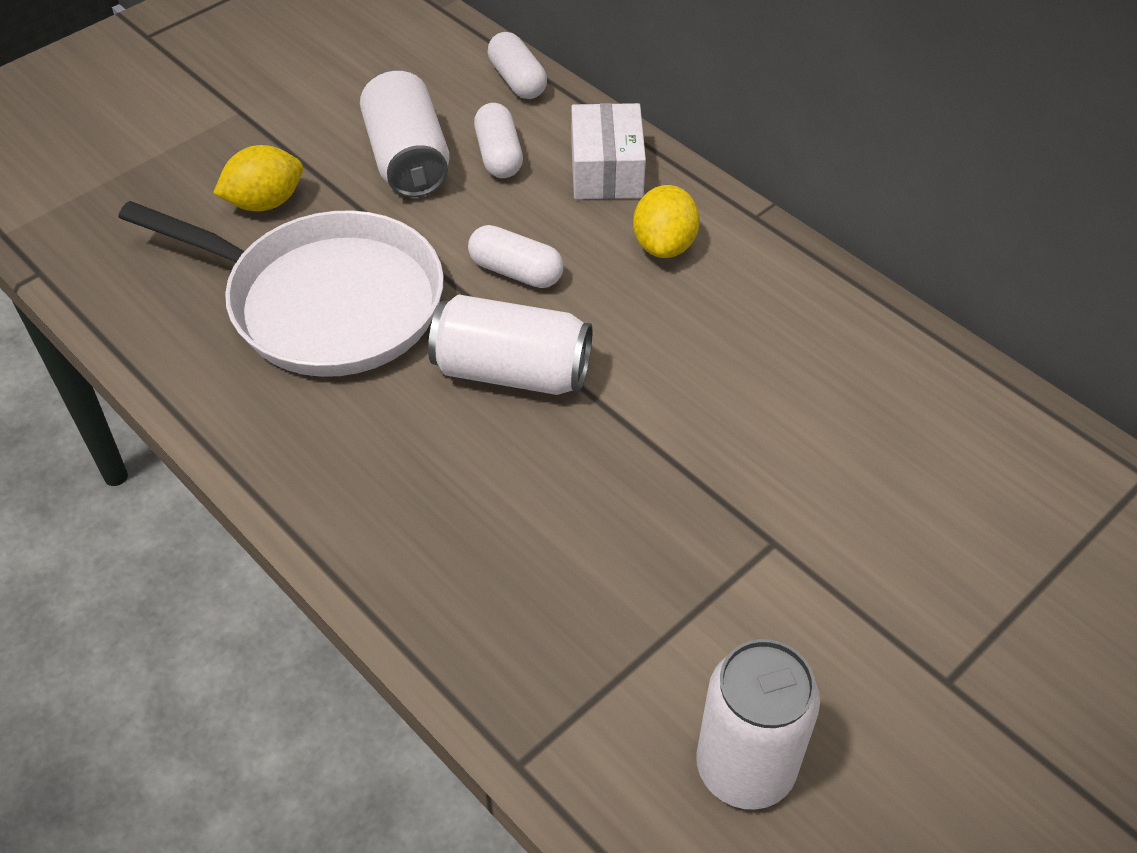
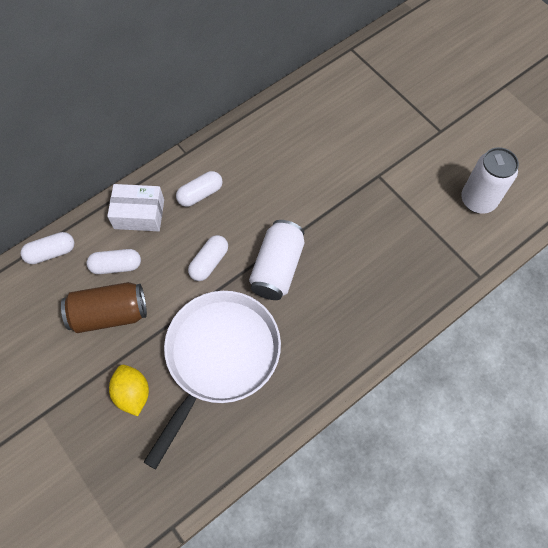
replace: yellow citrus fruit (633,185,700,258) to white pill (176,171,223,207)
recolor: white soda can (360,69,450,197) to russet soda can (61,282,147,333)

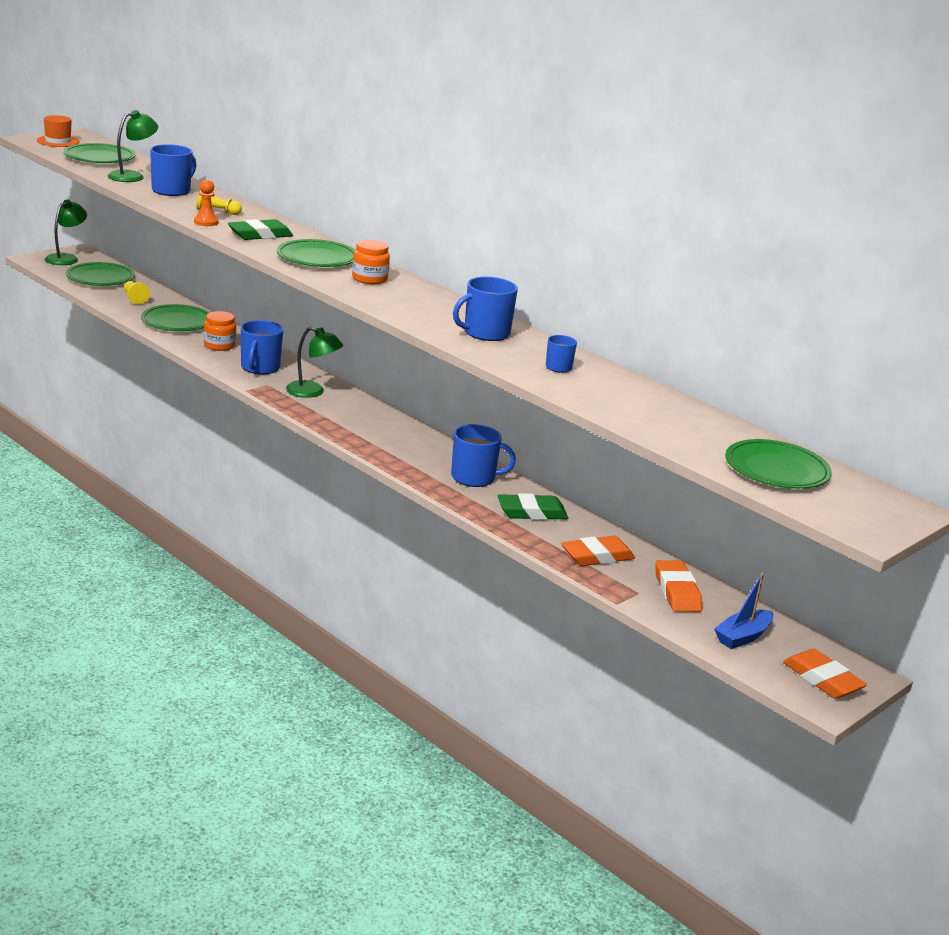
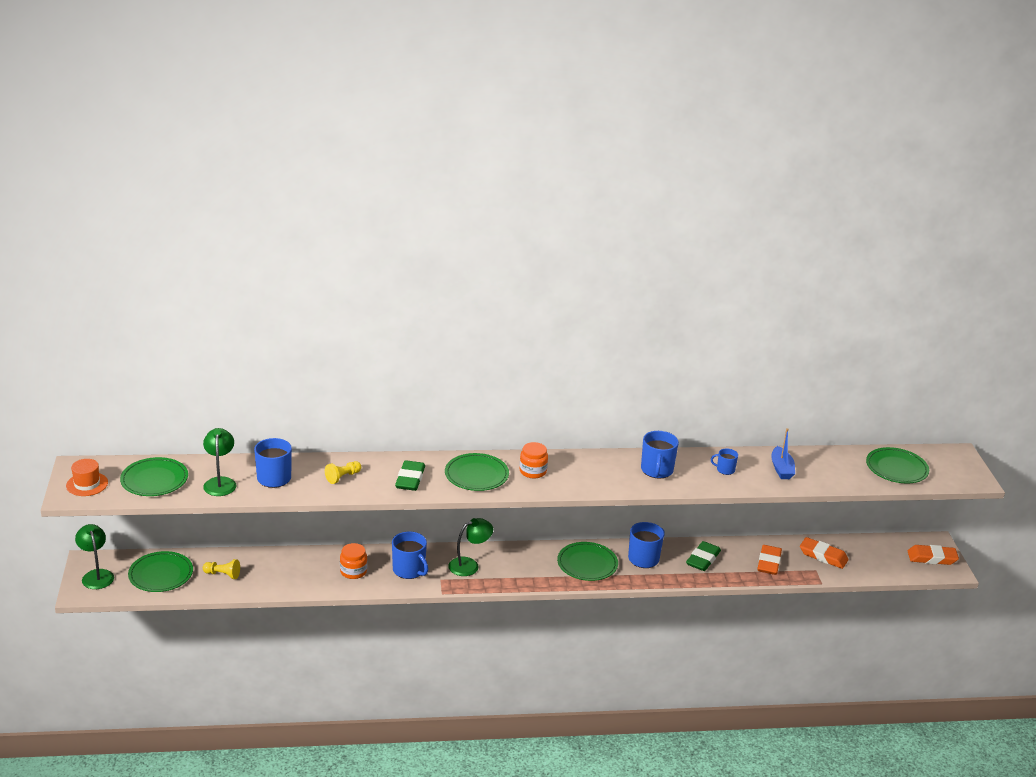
delete: orange pawn (194,179,219,226)
move: leaf-green plate (141,304,210,331) to (557,542,618,581); cobalt sailboat (714,573,774,649) to (771,428,795,479)

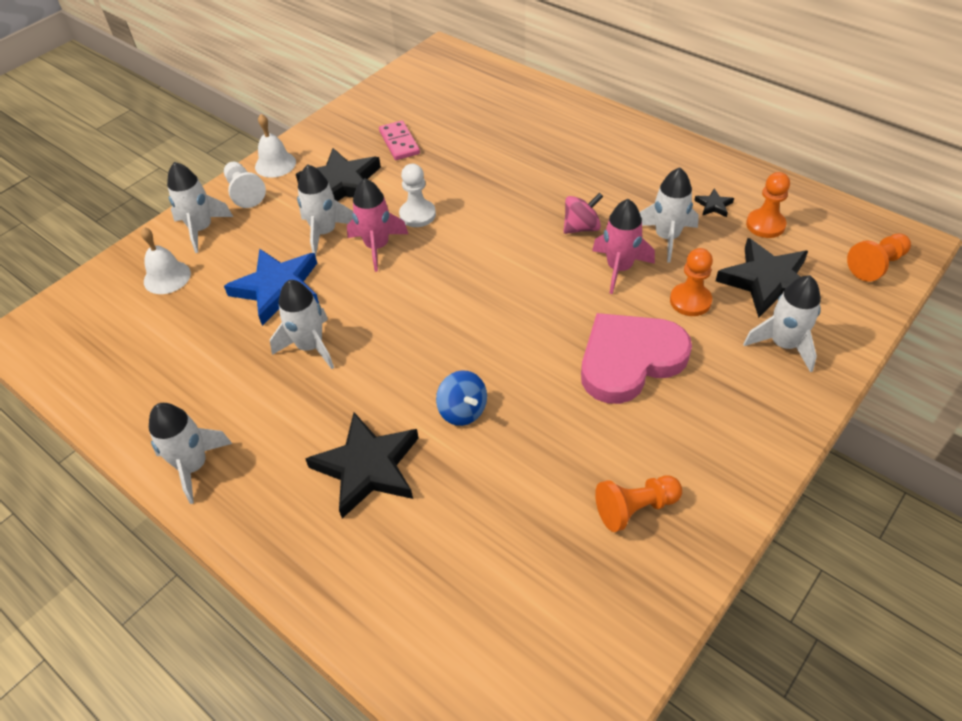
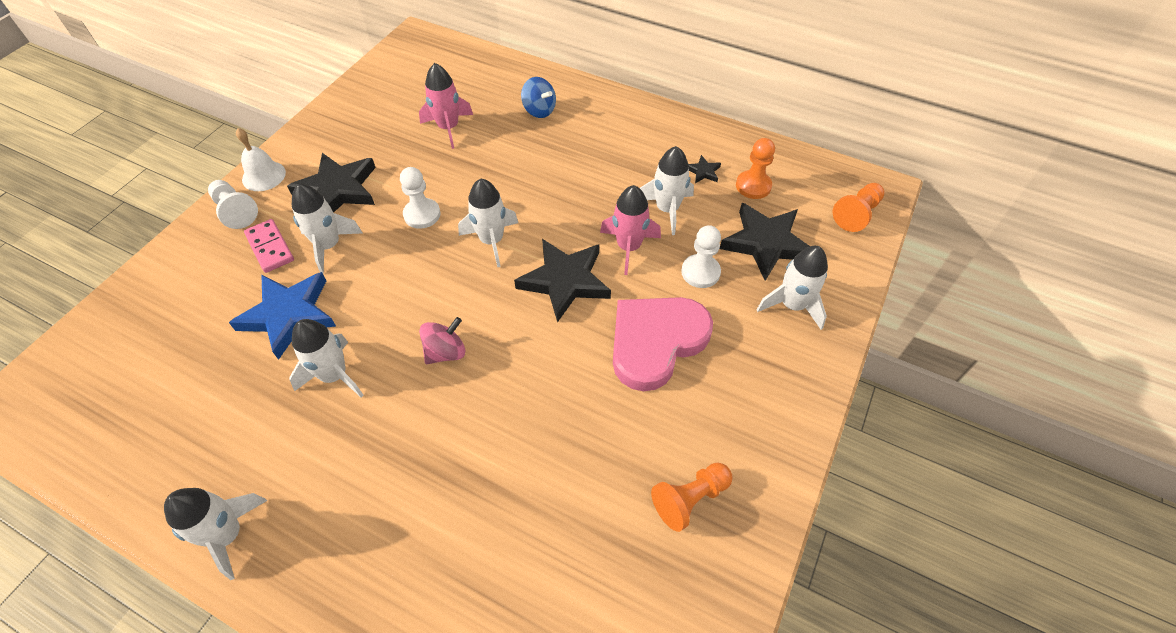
delete: white bell (141,227,191,294)
move: pink domino piece (379,120,420,160) to (244,219,294,273); pink toy rocket (347,178,408,272) to (419,63,473,149); pink spinning top (563,193,603,234) to (419,317,466,364); white toy rocket (167,162,233,253) to (458,179,518,267); jet-black five-pointed star (305,412,419,518) to (514,239,611,323); cobalt spinning top (436,370,487,426) to (521,77,556,118)
recolor: orange pawn (670,248,713,316) to white pawn (681,225,721,288)

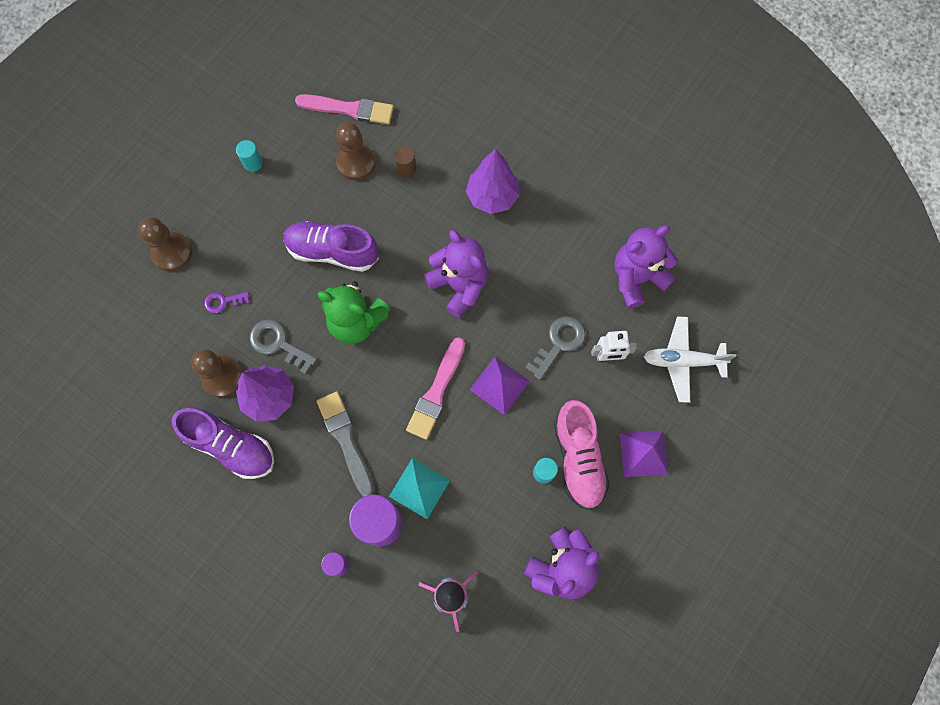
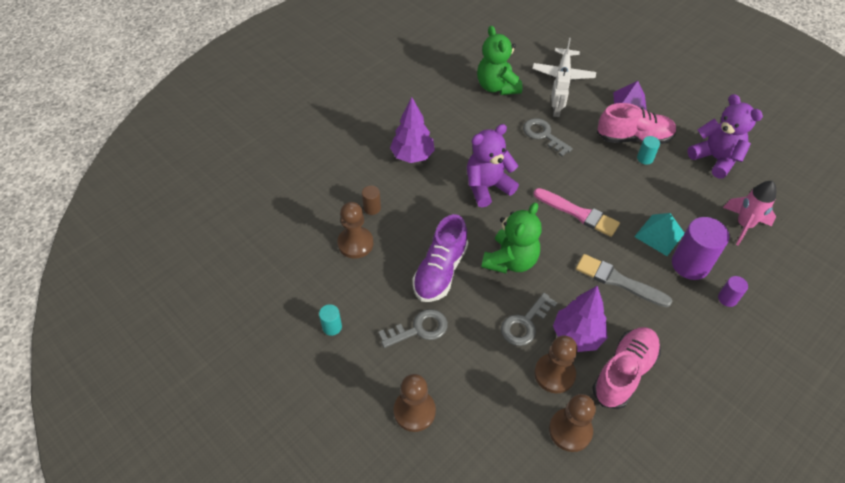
delete: royal purple latchkey (204,292,249,313); pink paintbrush (295,94,394,124); royal purple pyramid (470,357,530,415)
insert: ash-grey latchkey (379,309,448,348); russet pawn (549,394,596,452)
recolor: royal purple teddy bear (614,225,678,308) to leaf-green teddy bear (477,26,522,95); royal purple sneaker (172,408,274,479) to pink sneaker (592,327,661,409)
rotate: ash-grey paintbrush (317,392,374,496) = (576,254,672,307) 45 degrees clockwise

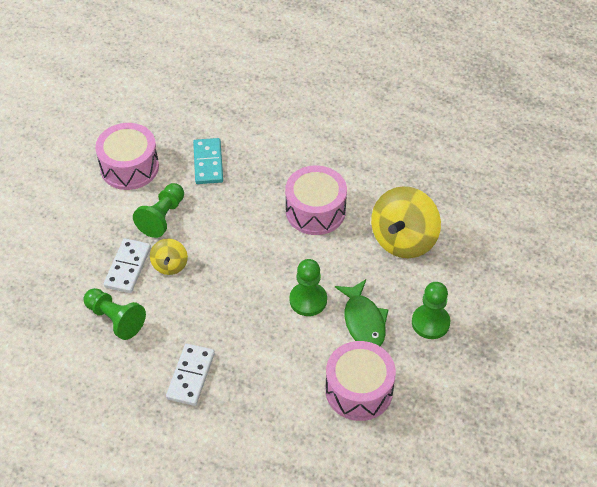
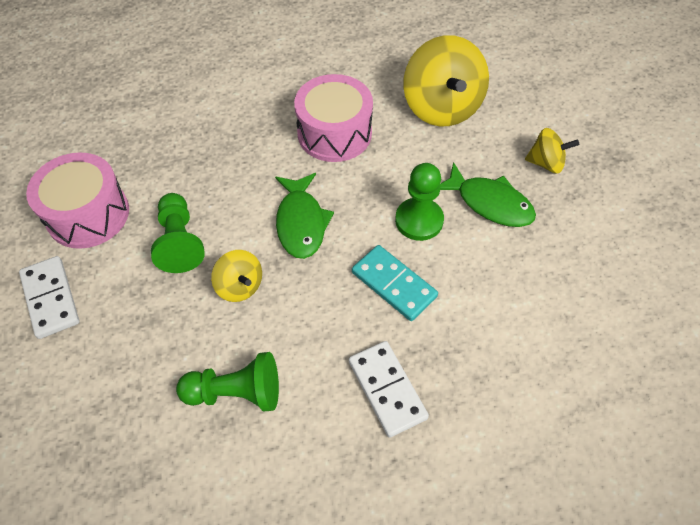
delete: pink drum (325,341,396,421)
insert: leaf-green fish (275,173,334,259)
move: white domino piece (104,238,151,293) to (19,256,79,339); turquoise domino piece (193,138,223,184) to (352,245,438,321)
replace: leaf-green pawn (412,282,450,339) to yellow spinning top (525,128,579,174)

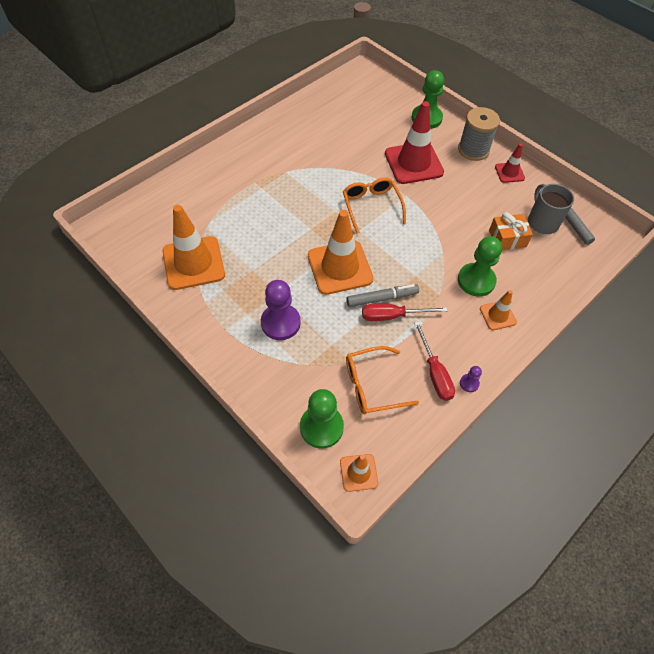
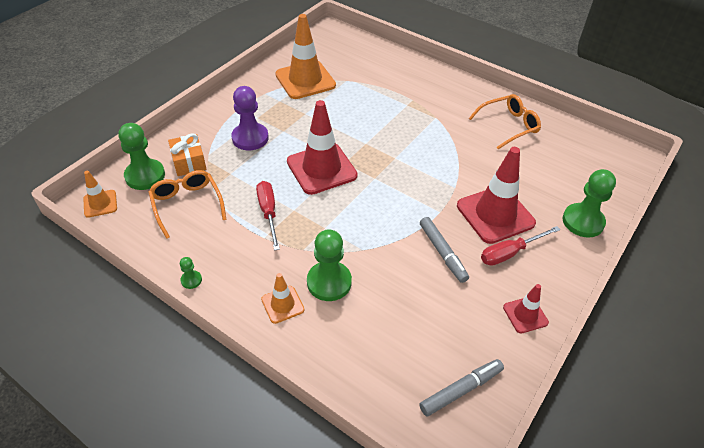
delete: ash-grey reel of thread (458,107,500,161); ash-grey mug (528,184,574,234)
move: orange gift (489,212,533,250) to (168,133,207,176); ash-grey marker (346,284,419,307) to (420,217,469,283); orange spectacles (343,177,406,234) to (469,94,541,149); red hand screwdriver (414,321,455,401) to (481,226,560,266)
recolor: royal purple pawn (460,366,482,392) to leaf-green pawn (180,257,202,289); orange road cone (308,210,374,295) to red road cone (287,100,358,195)

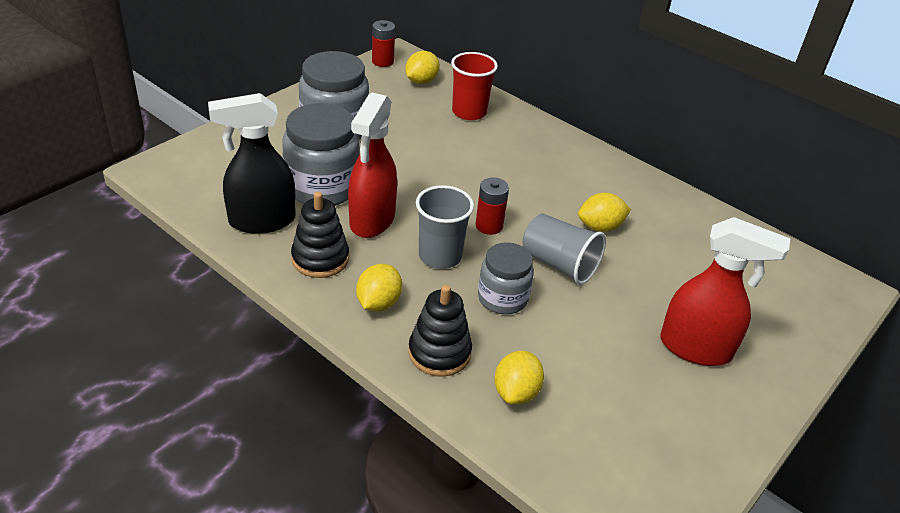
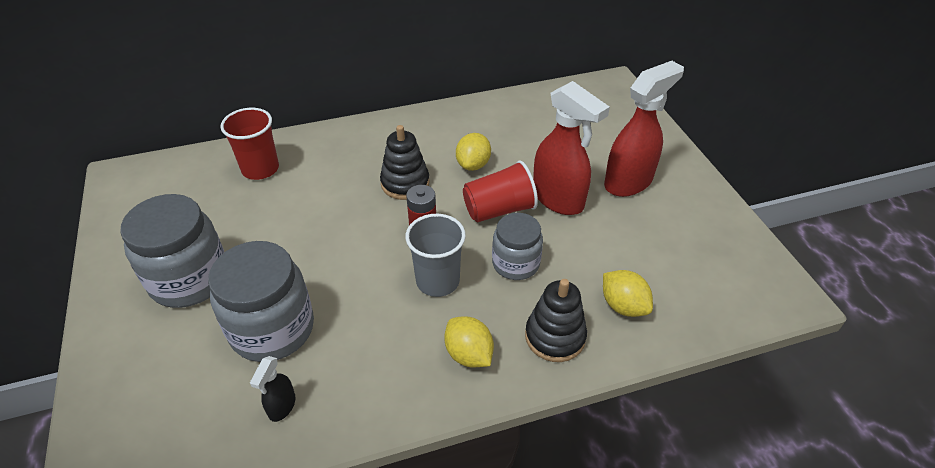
delete: red power cell (372,20,395,67); yellow citrus fruit (405,51,440,84)
move: jet-black stacking rings (291,192,349,278) to (380,125,430,200); red spray bottle (348,92,397,238) to (533,81,610,215)
recolor: ash-grey beaker (523,213,606,285) to red beaker (463,161,538,223)
resize: jet-black spray bottle (208,93,295,234) = (250,356,296,422) x0.46

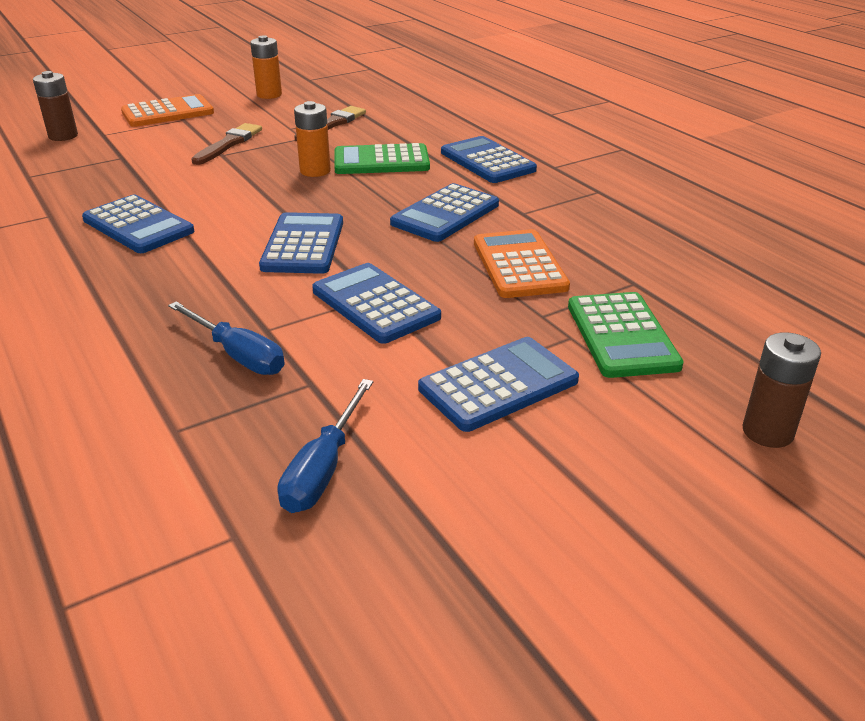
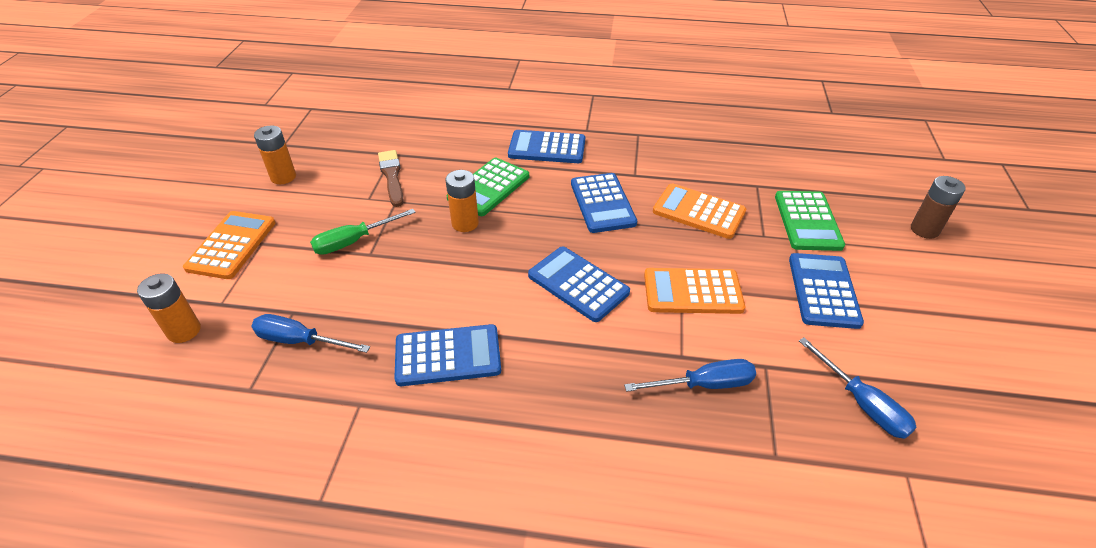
insert: cobalt hand screwdriver (251,314,370,353)
replace: russet paintbrush (191,123,262,165) to leaf-green hand screwdriver (310,209,416,255)
recolor: russet power cell (33,71,78,141) to orange power cell (137,273,201,343); cobalt adding machine (312,263,441,344) to orange adding machine (644,268,745,314)
rotate: leaf-green adding machine (568,292,684,378) = (775,191,845,251) 60 degrees clockwise

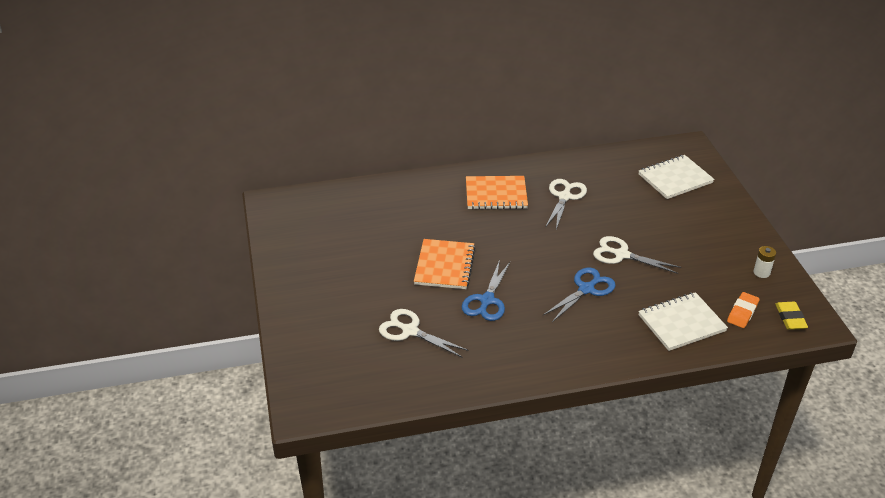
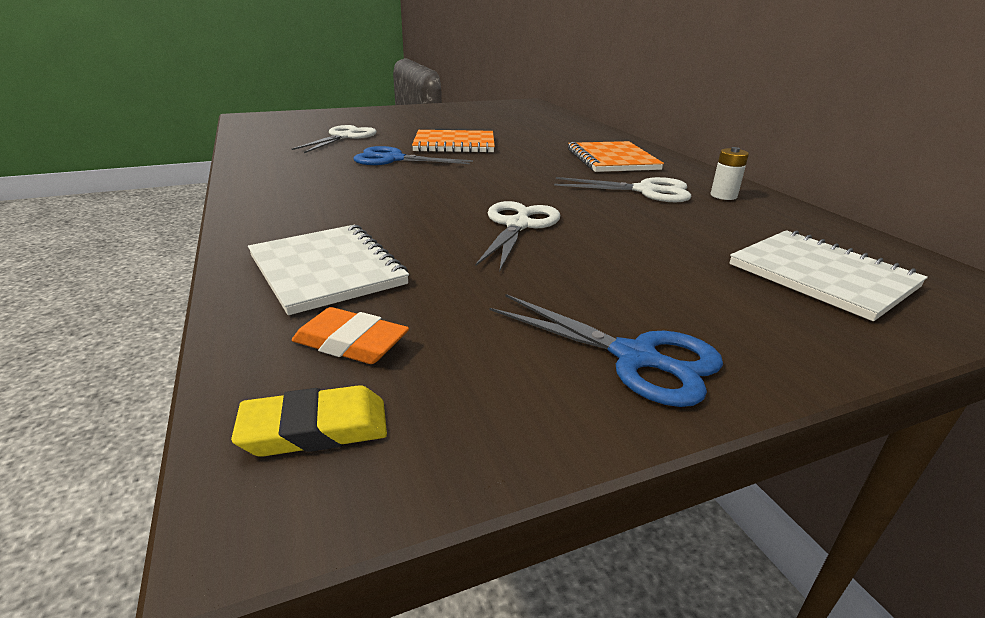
move: cobalt pair of scissors (543,268,616,322) to (490,294,723,407); white power cell (754,246,776,278) to (711,147,749,200)

